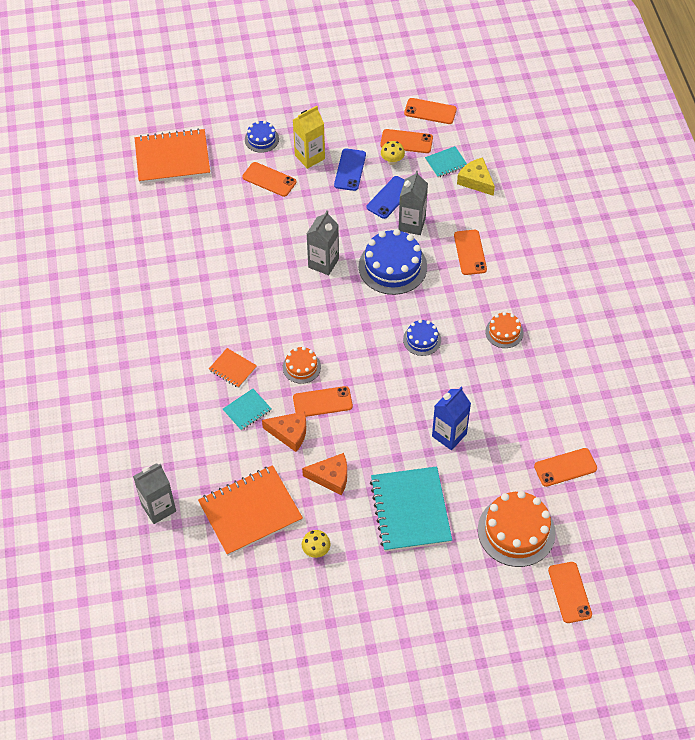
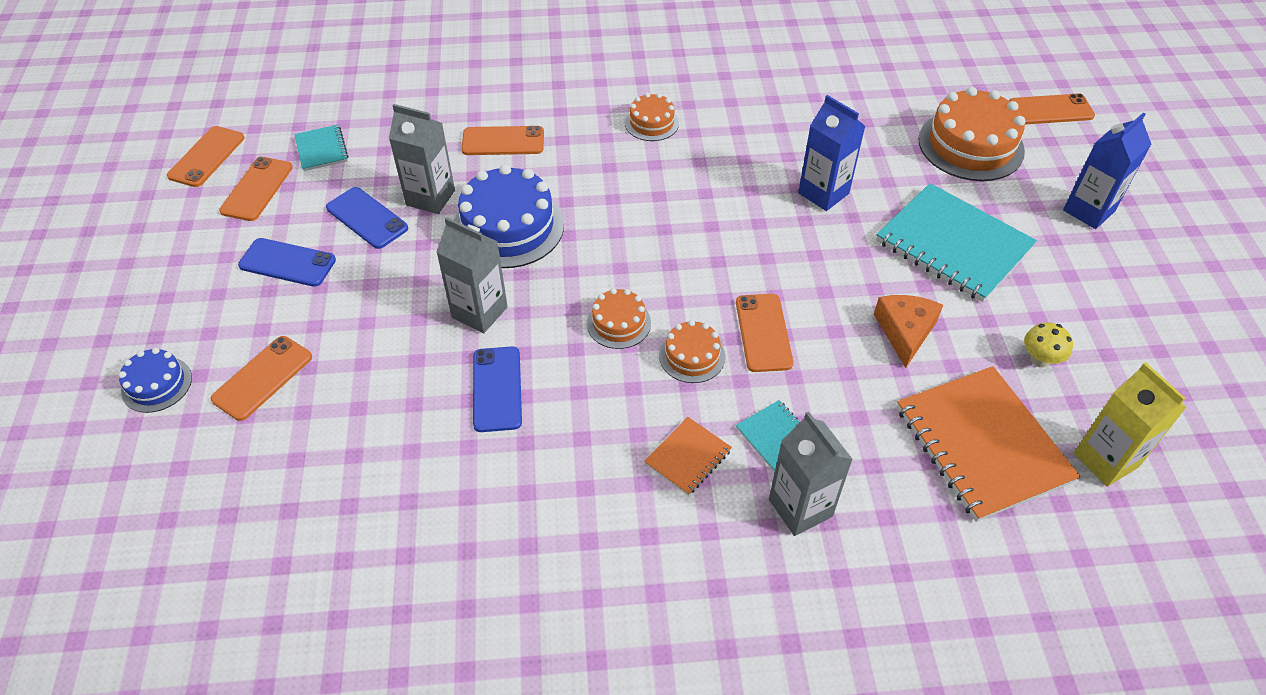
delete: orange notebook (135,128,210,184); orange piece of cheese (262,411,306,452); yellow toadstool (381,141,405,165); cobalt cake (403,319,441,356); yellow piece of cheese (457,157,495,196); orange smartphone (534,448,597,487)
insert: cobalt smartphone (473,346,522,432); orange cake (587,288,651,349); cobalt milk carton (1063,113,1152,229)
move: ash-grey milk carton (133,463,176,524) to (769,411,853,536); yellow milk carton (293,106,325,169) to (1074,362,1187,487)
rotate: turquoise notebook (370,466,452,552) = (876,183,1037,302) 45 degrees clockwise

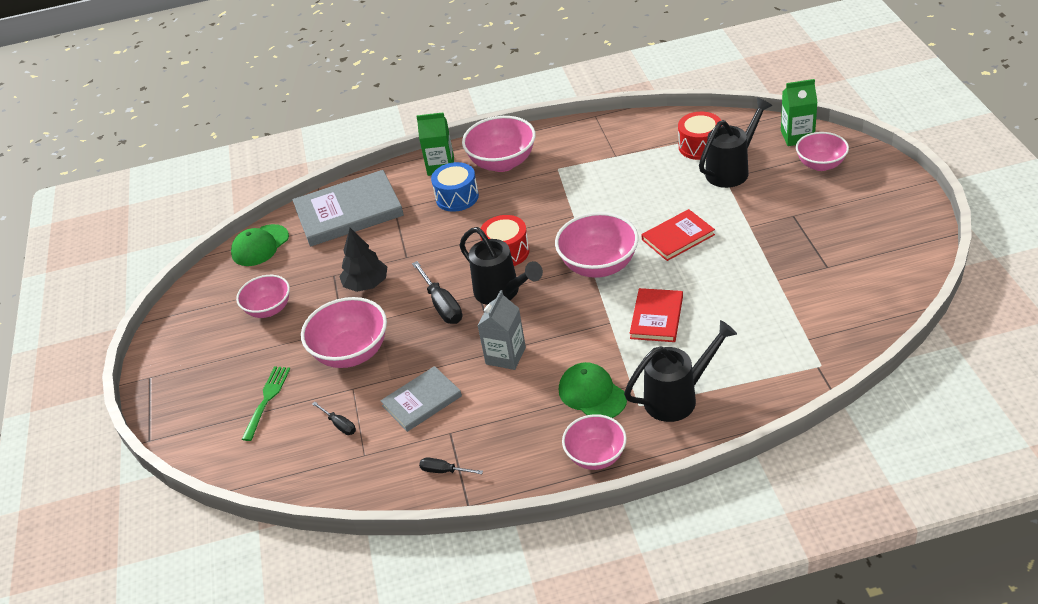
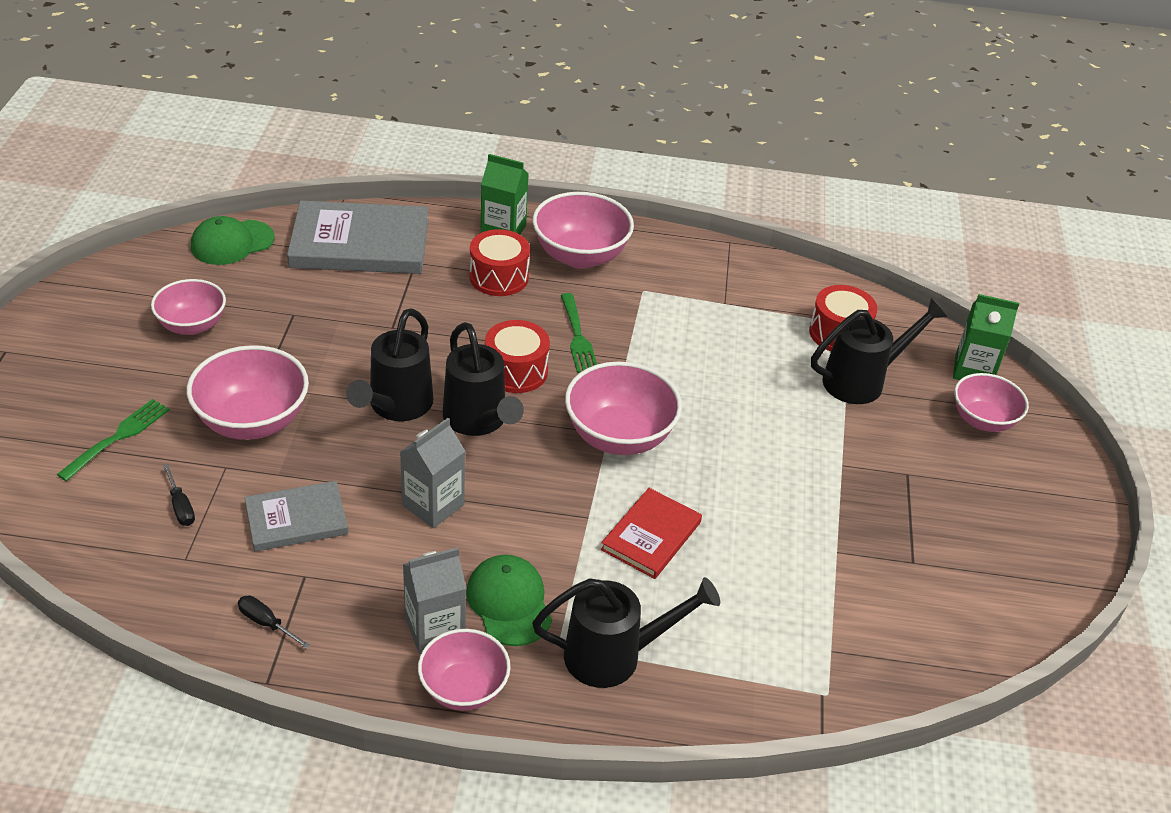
delete: jet-black toy tree (339,228,387,292); red hardcover (641,209,715,261)
insert: ash-grey milk carton (403,547,466,654); leaf-green table fork (561,293,597,373)
replace: jet-black hand screwdriver (412,261,462,324) to jet-black watering pot (346,308,434,421)
recolor: cobalt drum (431,162,479,212) to red drum (469,229,530,296)

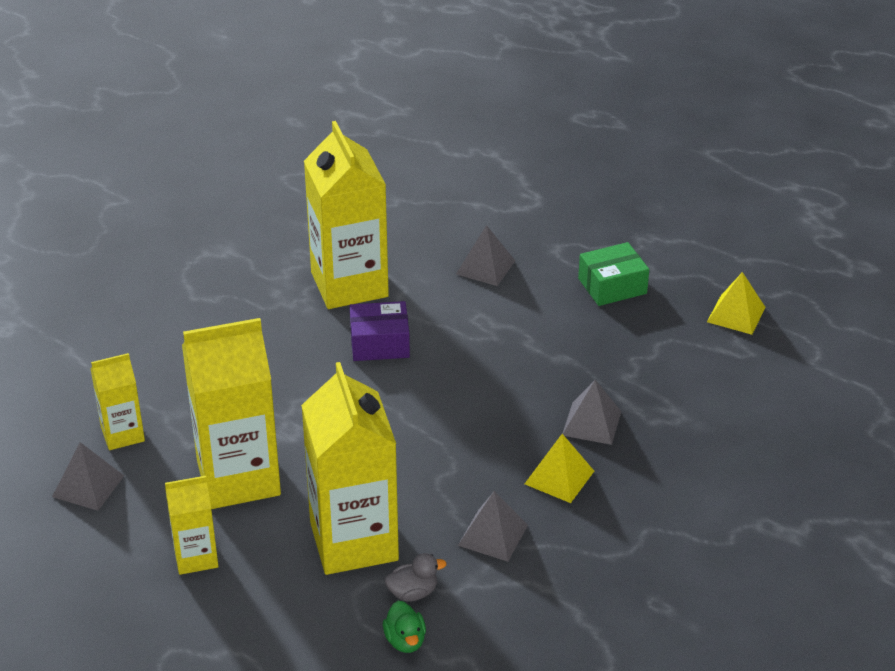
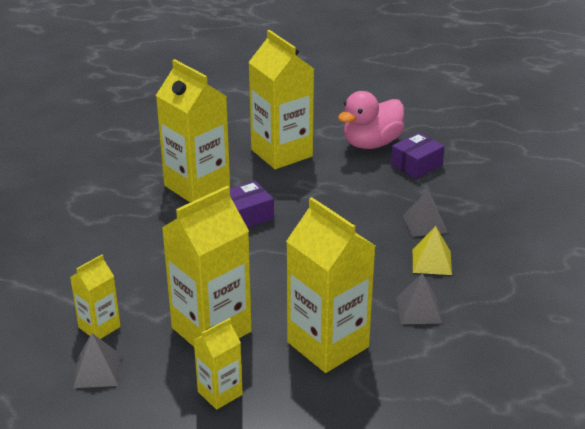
delete: leaf-green duck (383,601,426,653); ash-grey duck (385,553,446,602); yellow pyramid (707,272,766,335)
insert: royal purple parcel (391,133,445,179)
replace: ash-grey pyramid (456,225,515,286) to yellow milk carton (248,30,314,169); leaf-green parcel (578,242,649,306) to pink duck (338,91,404,149)

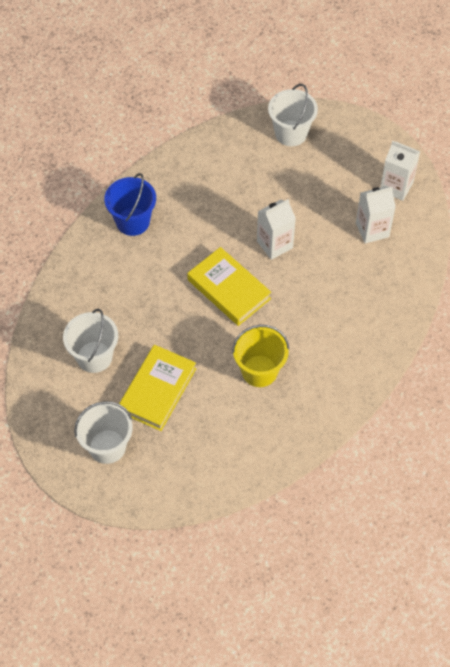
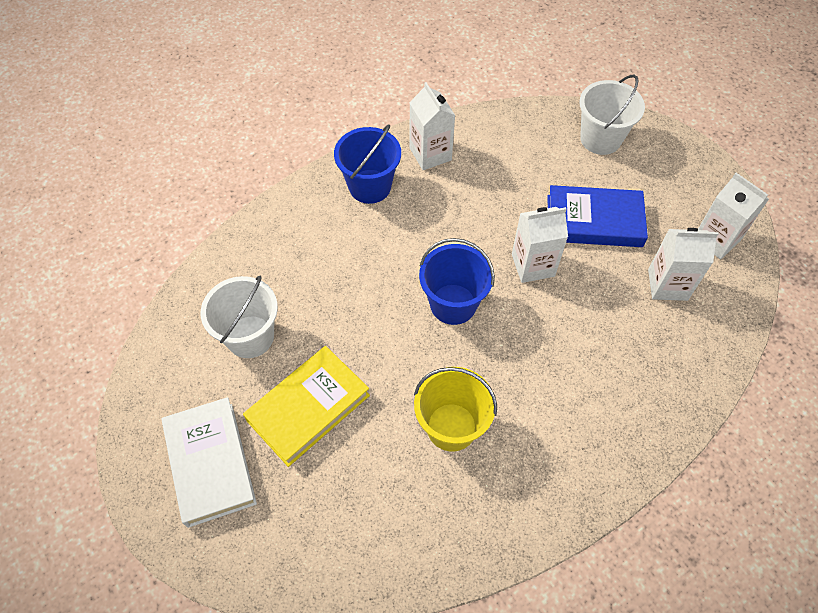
insert: white milk carton (409,82,456,170); cobalt hardcover (547,185,648,247)
replace: white sand bucket (74,401,133,464) to white hardcover (162,397,257,528); yellow hardcover (187,247,272,326) to cobalt sand bucket (419,238,495,325)

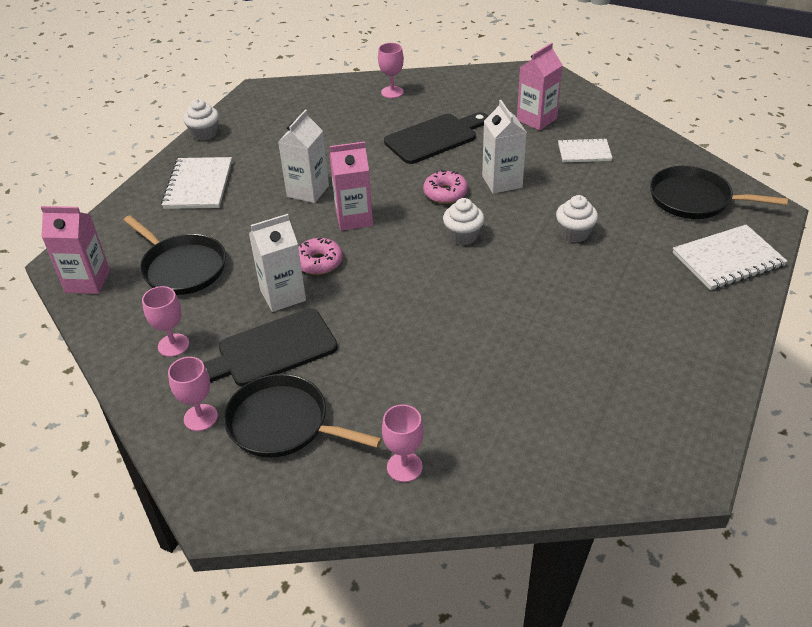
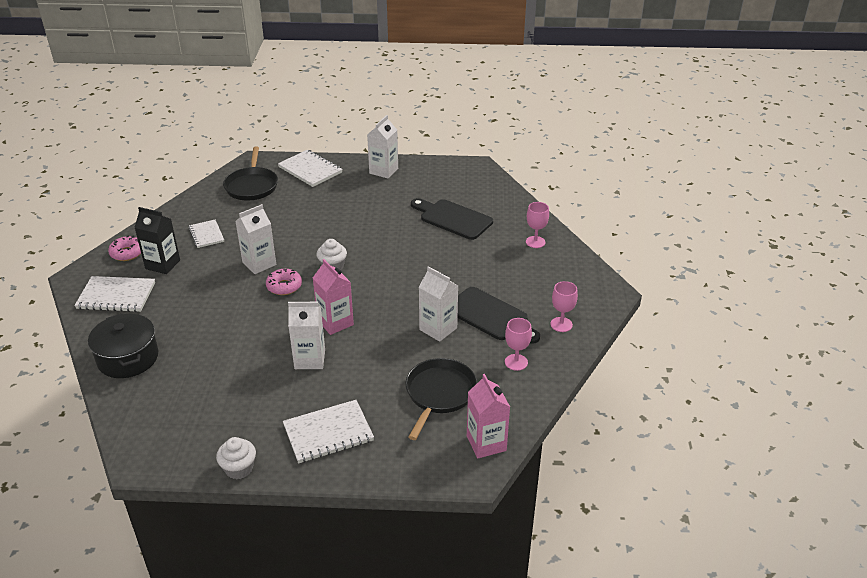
delete: jet-black skillet (224,374,382,458); white muffin (556,195,598,243)
insert: white notebook (74,276,155,312); white milk carton (367,115,398,179)
move: pink doughnut (298,238,343,275) to (108,235,141,261); jet-black bread board (384,112,488,164) to (411,198,493,240)
replace: pink chalice (378,43,404,98) to jet-black pot (88,314,159,378)
recolor: pink milk carton (517,43,563,131) to jet-black milk carton (134,207,180,274)

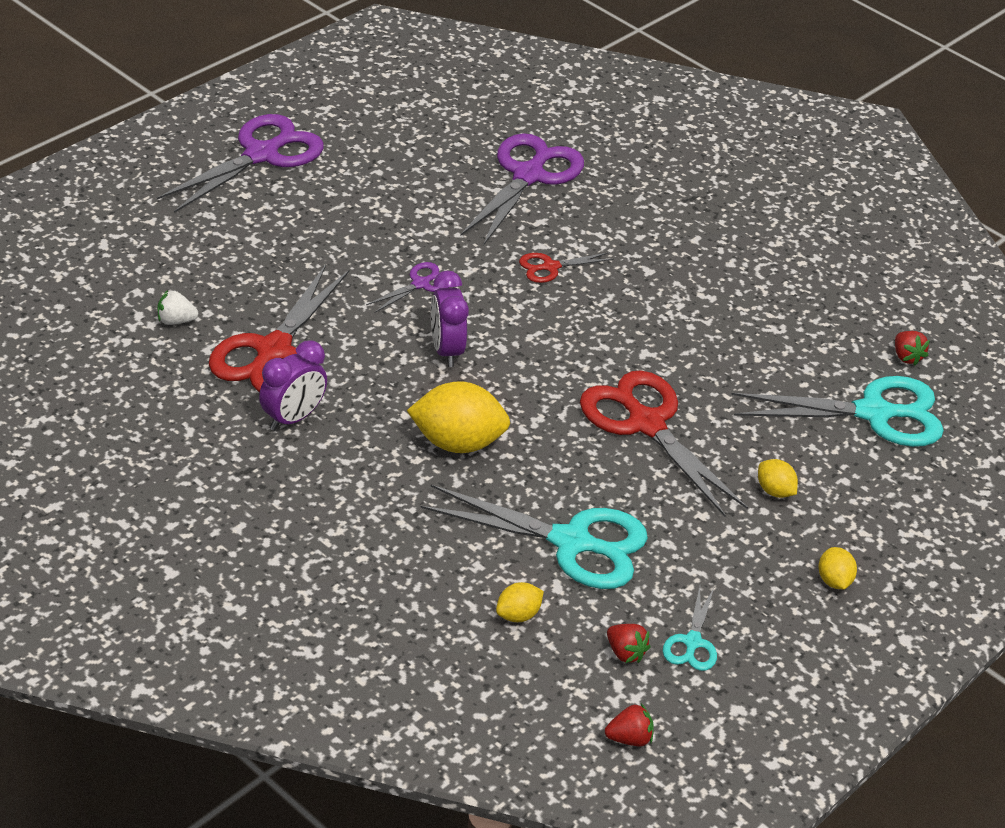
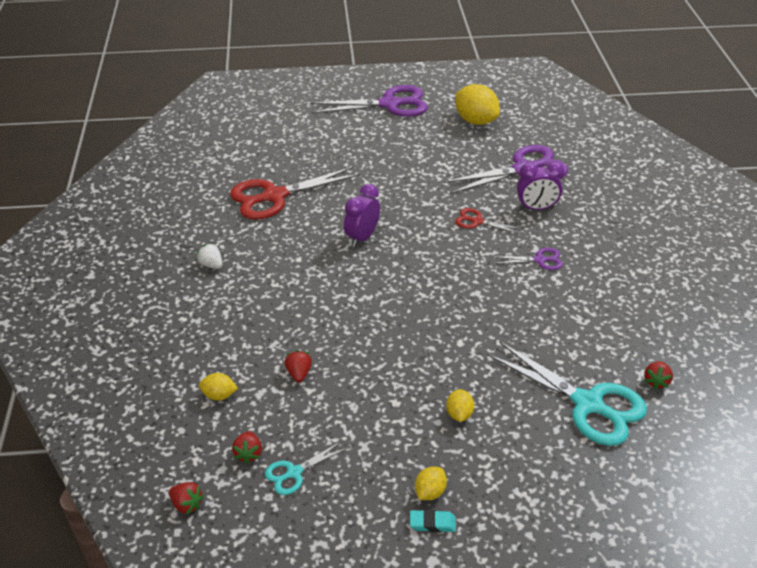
delete: red pair of scissors (580,370,748,517)
insert: turquoise eraser (410,510,456,532)
move: white berry (157,290,198,325) to (196,243,223,269); yellow citrus fruit (407,381,510,453) to (456,84,500,125); royal purple pair of scissors (366,262,449,313) to (493,248,563,270); royal purple alarm clock (259,340,327,431) to (517,162,564,210)
replace: turquoise pair of scissors (421,485,648,589) to red berry (284,350,312,382)

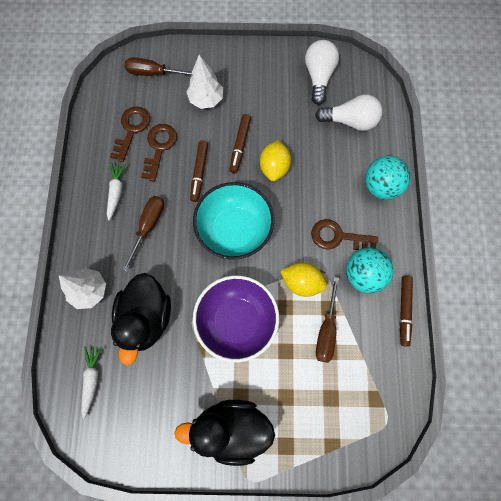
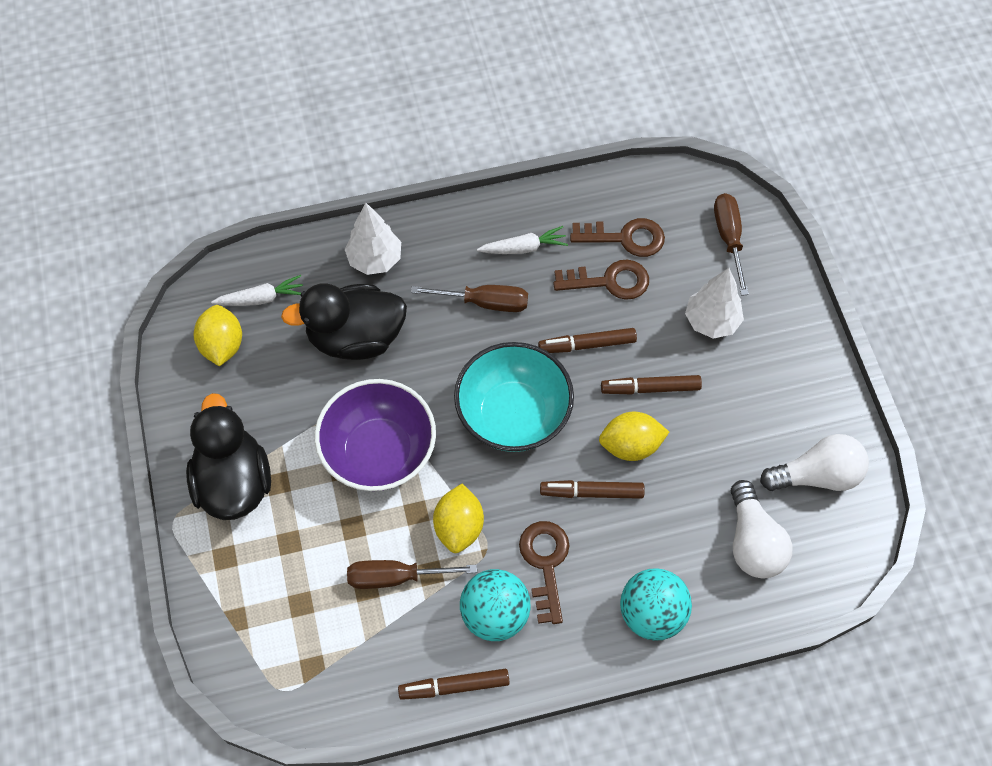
insert: yellow citrus fruit (194,305,242,366); russet marker (540,480,645,499)

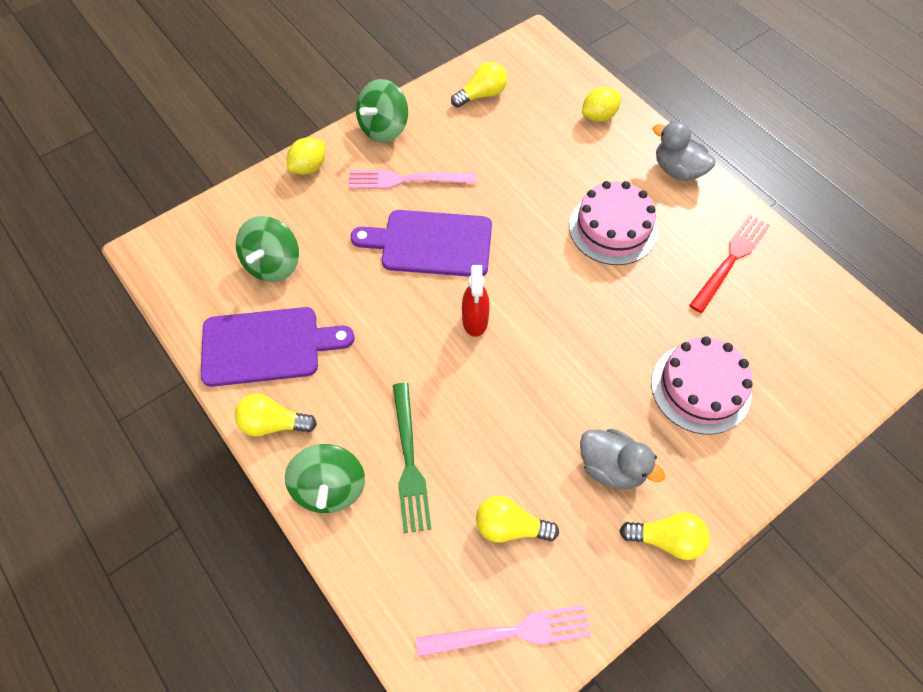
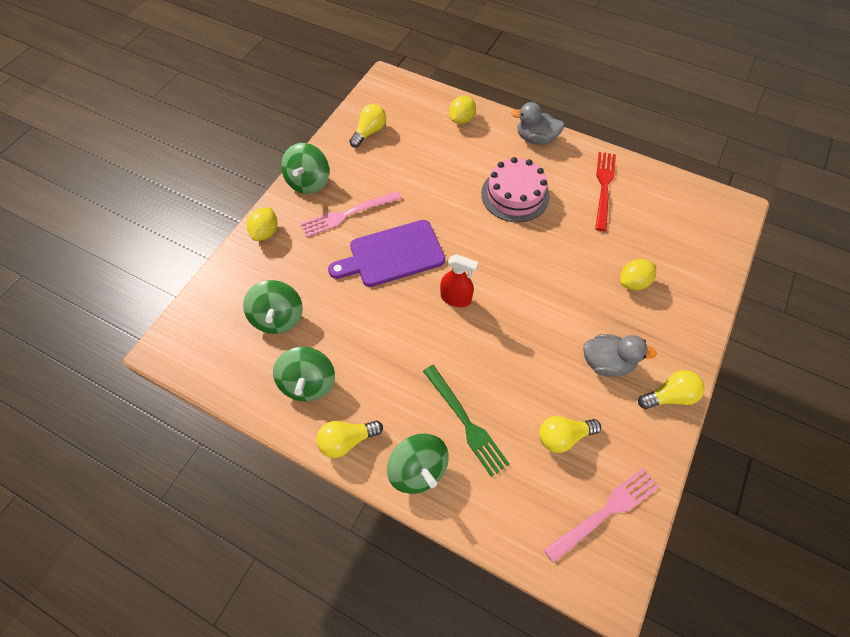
replace: royal purple bread board (201,307,355,387) to leaf-green spinning top (273,347,335,402); pink cake (651,337,753,434) to yellow citrus fruit (620,259,656,290)
rotate: red spray bottle (462,265,490,337) = (440,254,479,307) 45 degrees counterclockwise

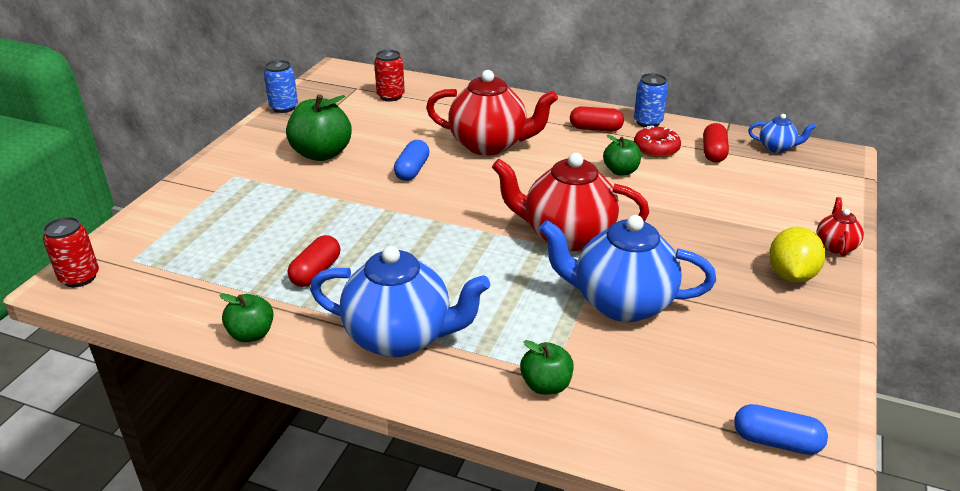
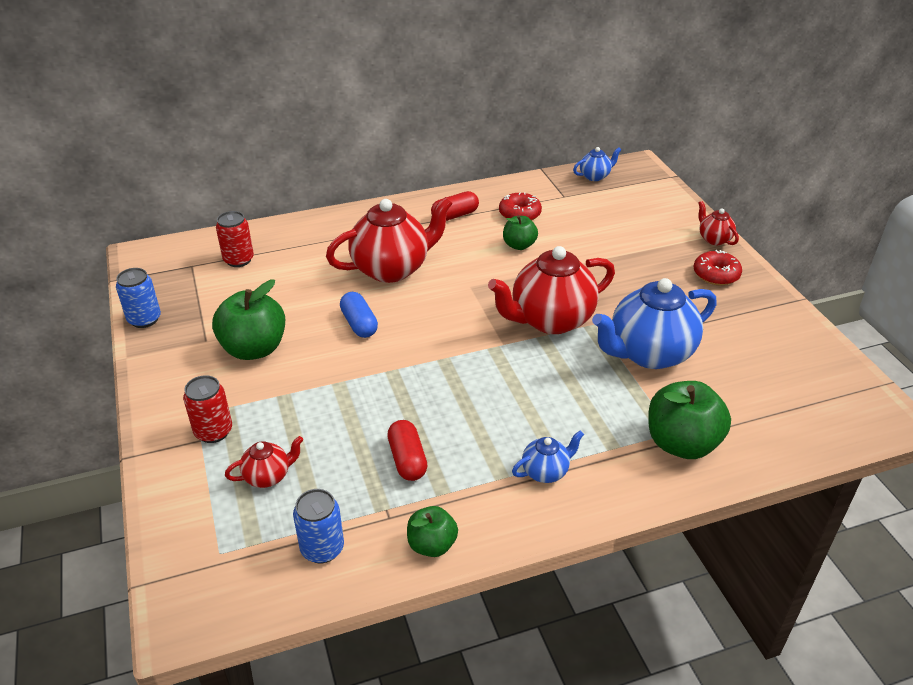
delete: red pill (703,123,729,163); cobalt pill (734,404,828,455)
insert: red china teapot (225,436,303,488)
move: red soda can (43,217,99,287) to (183,375,232,443); cobalt soda can (634,73,668,127) to (293,489,344,563)
replace: yellow citrus fruit (769,227,826,283) to red doughnut (694,250,742,285)
resize: cobalt china teapot (310,246,490,357) = (512,431,584,483) x0.47; leaf-green apple fruit (520,340,574,395) = (648,381,731,459) x1.74

